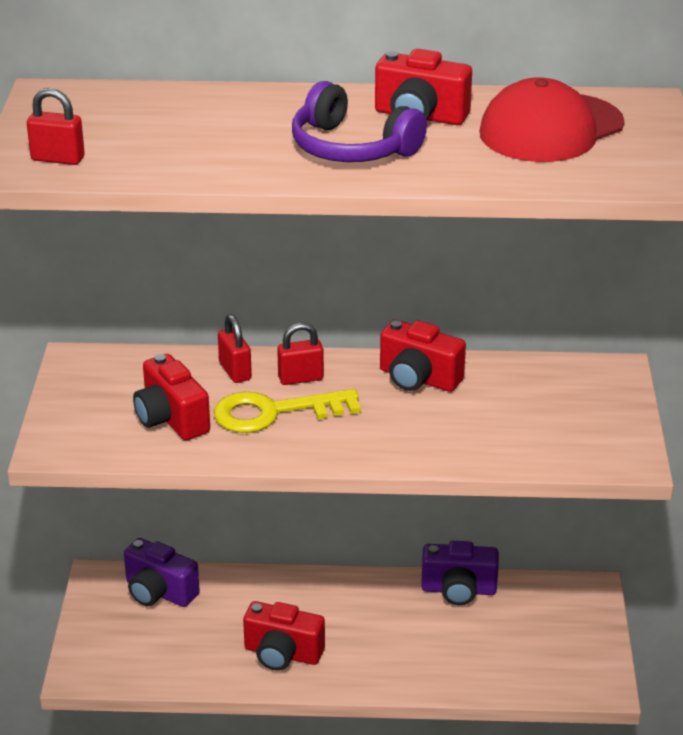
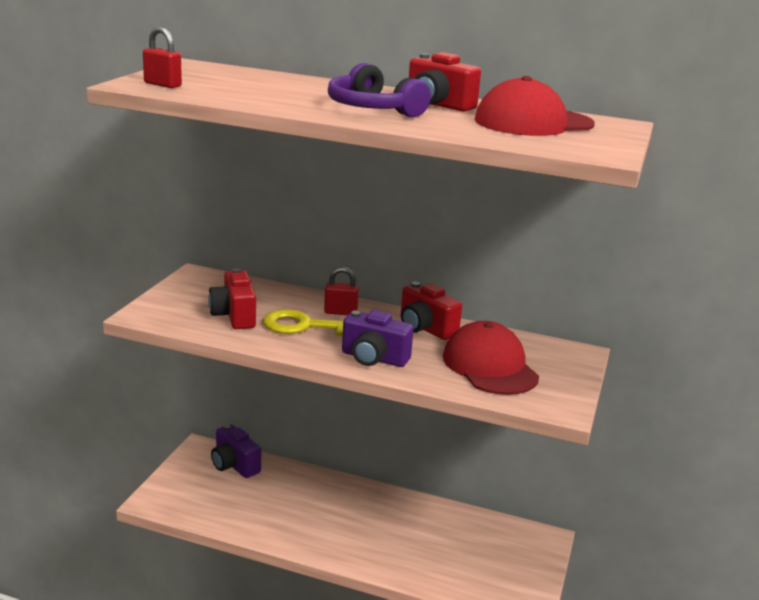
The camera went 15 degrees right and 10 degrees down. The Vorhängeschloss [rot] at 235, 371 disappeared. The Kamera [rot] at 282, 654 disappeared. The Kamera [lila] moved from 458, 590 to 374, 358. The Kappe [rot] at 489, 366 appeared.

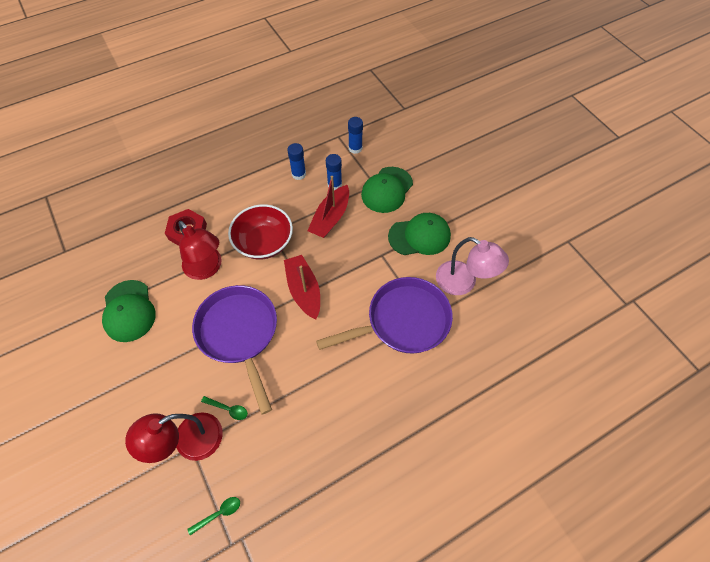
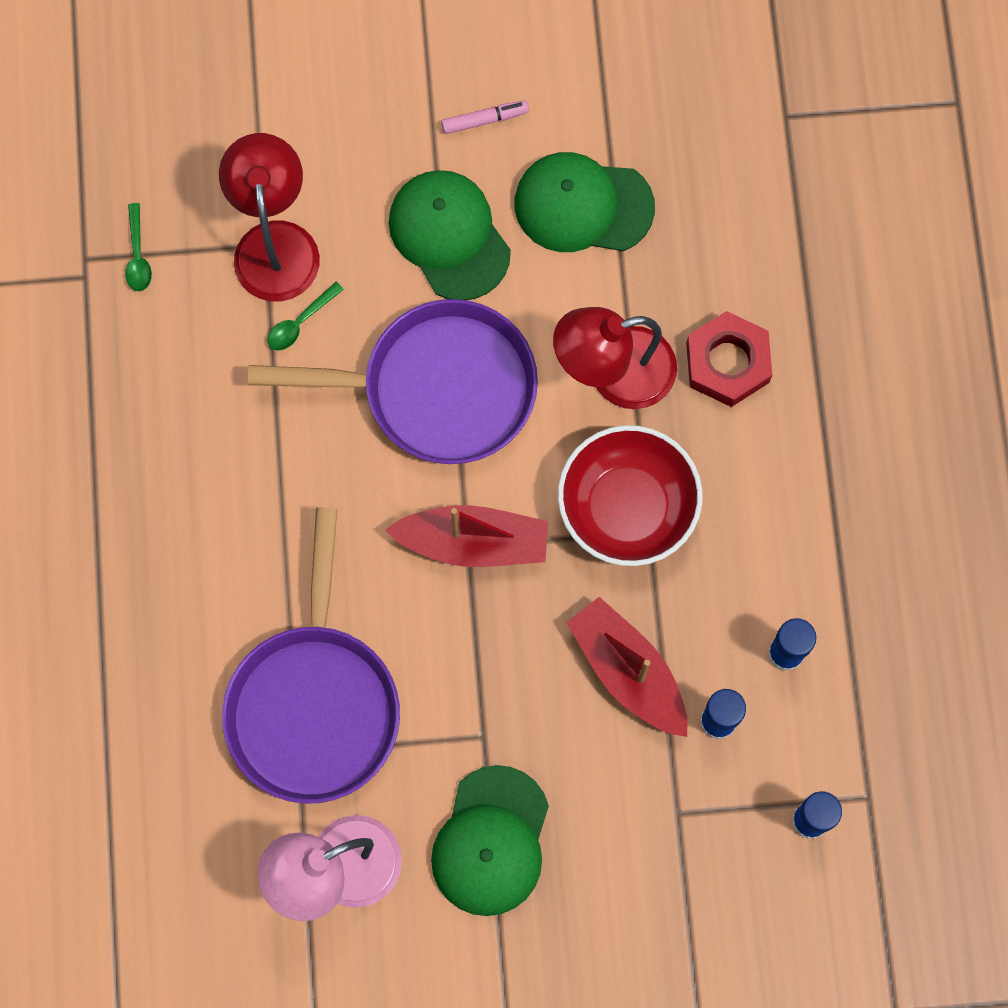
The camera went 115 degrees right and 15 degrees up. The Kappe [grün] moved from 387, 190 to 449, 235. The Filzstift [rosa] at 485, 120 appeared.

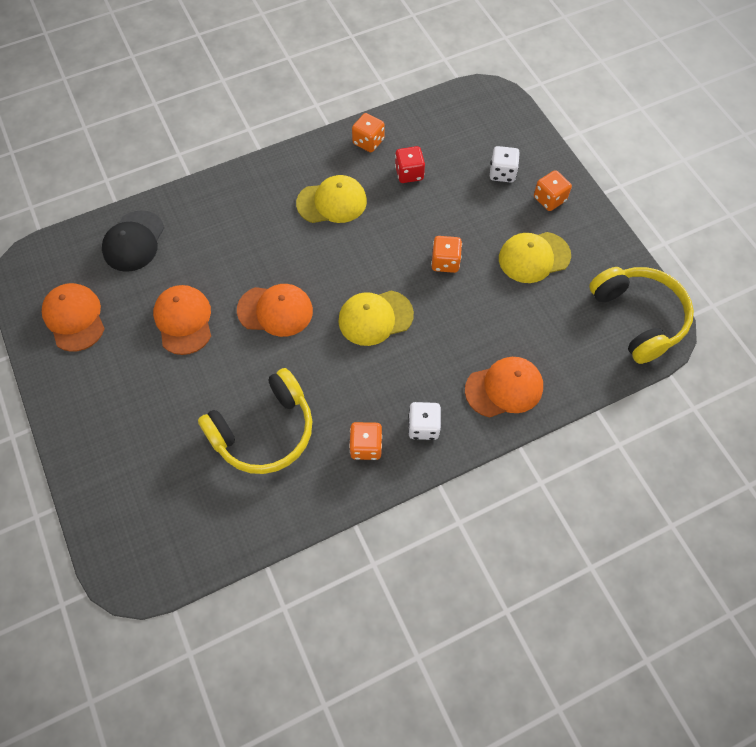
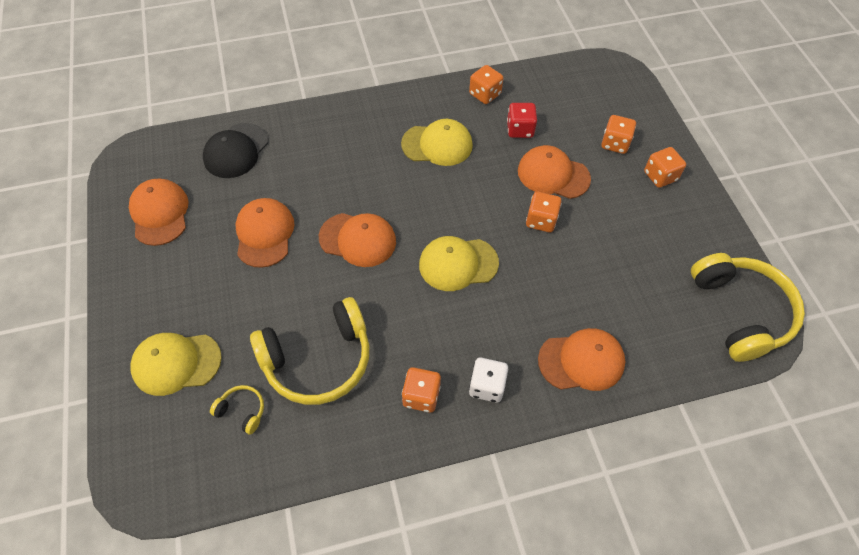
The camera went 10 degrees right and 5 degrees down. The Spielwürfel [weiß] at 502, 173 became the Spielwürfel [orange] at 615, 143. The Kappe [gelb] moved from 534, 257 to 176, 363. The Kopfhörer [gelb] at 242, 411 appeared. The Kappe [orange] at 553, 174 appeared.

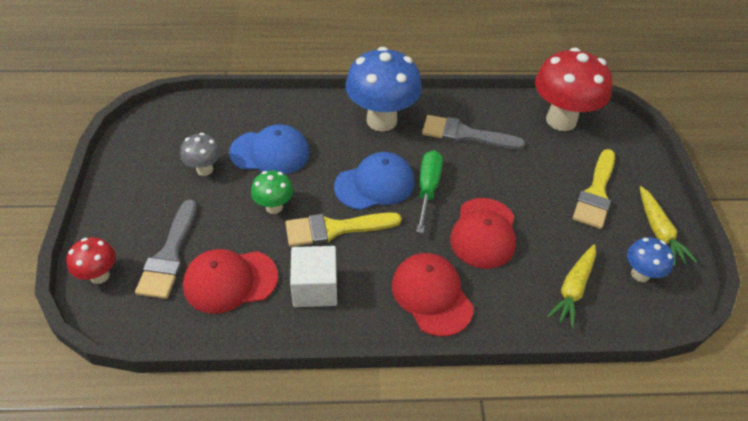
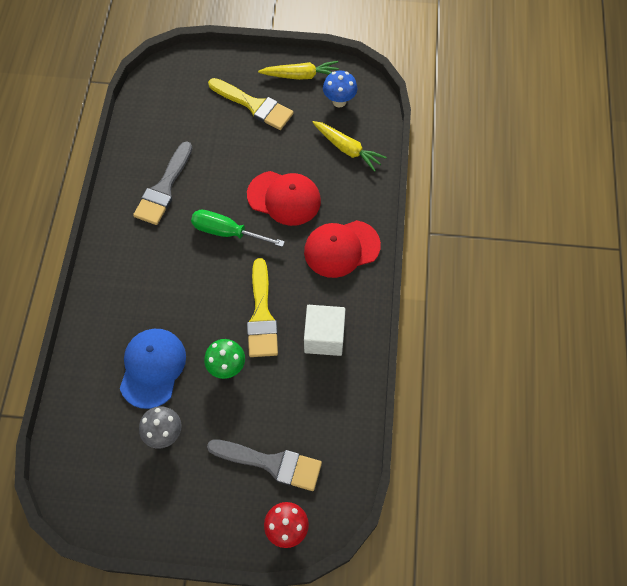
The camera went 80 degrees left and 15 degrees up. The Kappe [rot] at 230, 281 disappeared. The Kappe [blau] at 375, 184 disappeared. The Pilz [blau] at 381, 120 disappeared. The Pilz [rot] at 561, 120 disappeared.

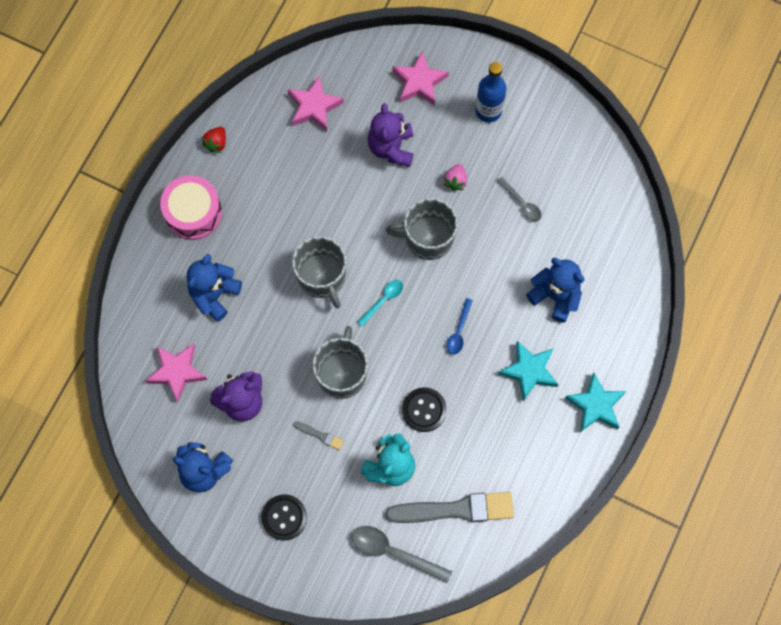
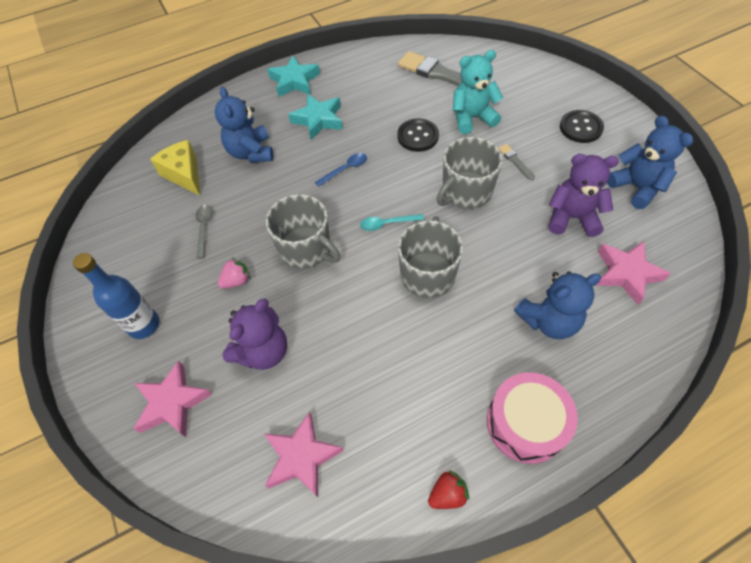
The camera went 140 degrees left and 15 degrees down. The Löffel [grau] at 393, 552 disappeared. The Käse [gelb] at 184, 174 appeared.

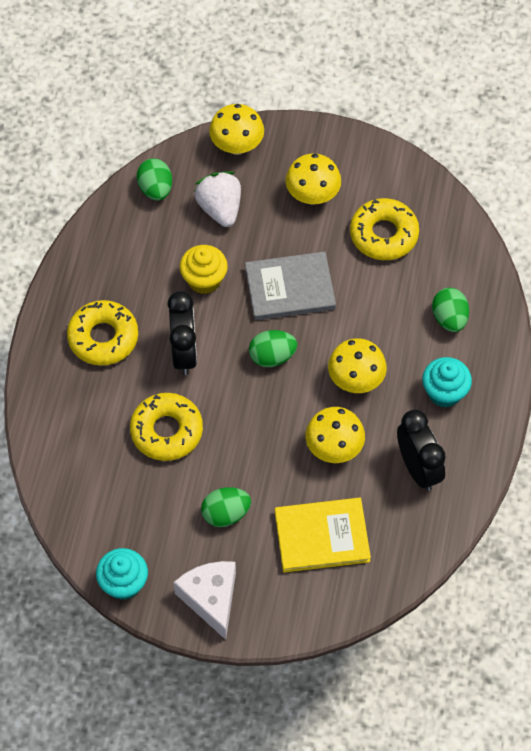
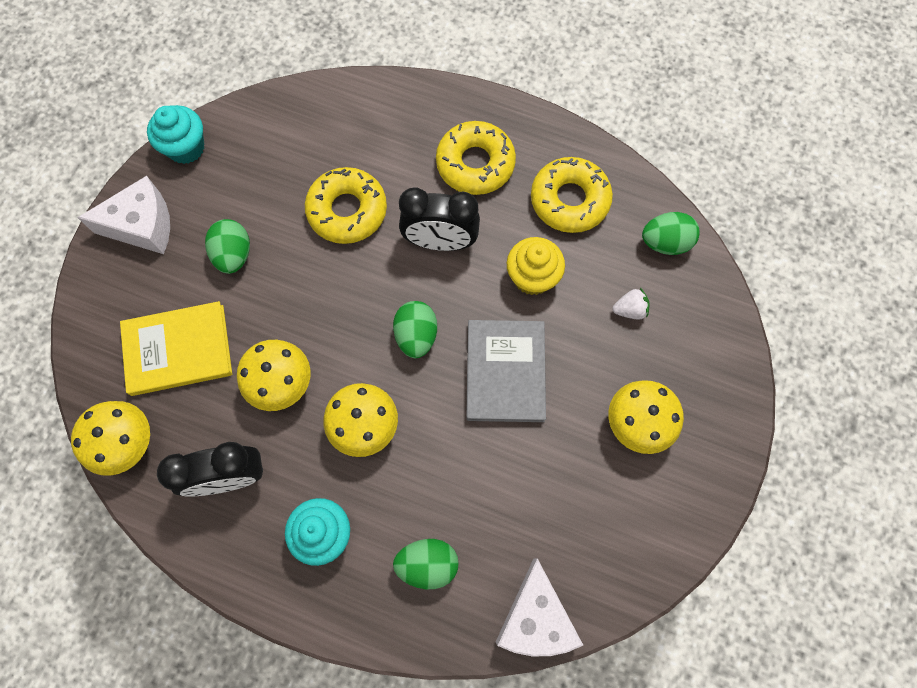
The camera went 100 degrees right and 10 degrees up. The Erdbeere [weiß] at 220, 208 changed to 0.52 times the size. The Pilz [gelb] moved from 237, 146 to 128, 443. The Buch [gelb] at 322, 536 turned 75 degrees clockwise. The Donut [gelb] moved from 383, 234 to 569, 200. The Käse [weiß] at 535, 617 appeared.

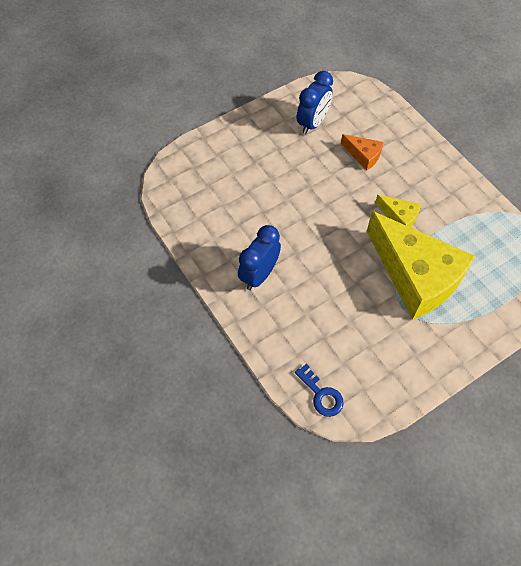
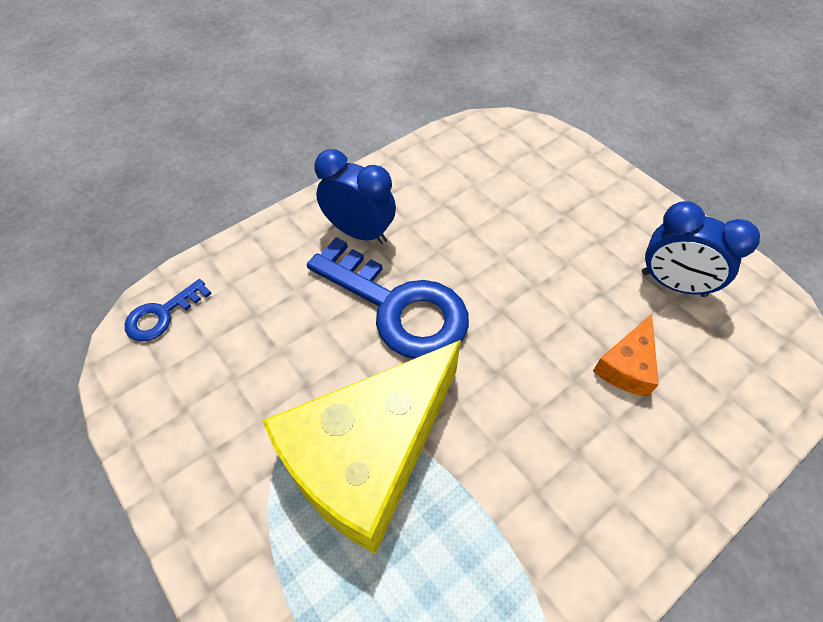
The camera went 85 degrees right and 5 degrees down. The Käse [gelb] at 399, 217 disappeared. The Schlüssel [blau] at 397, 306 appeared.

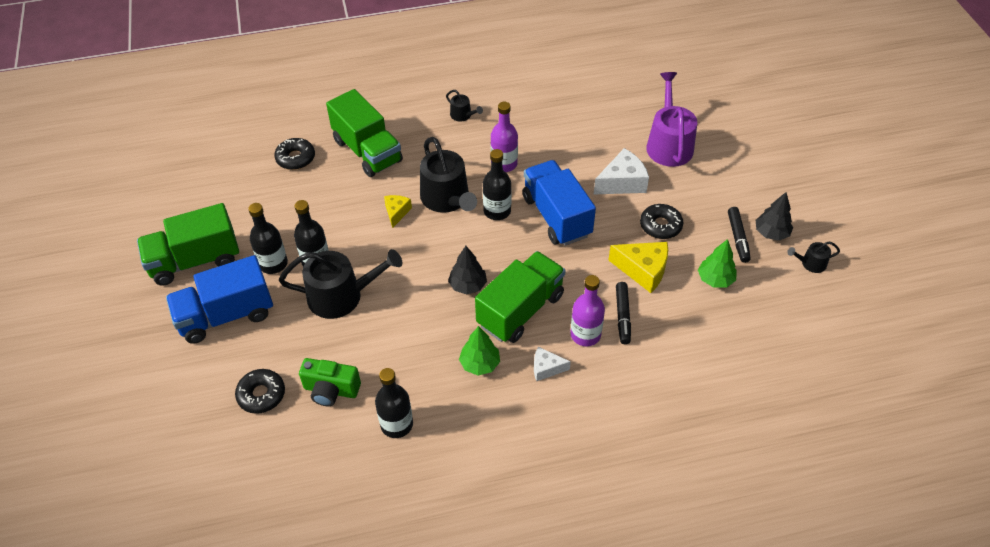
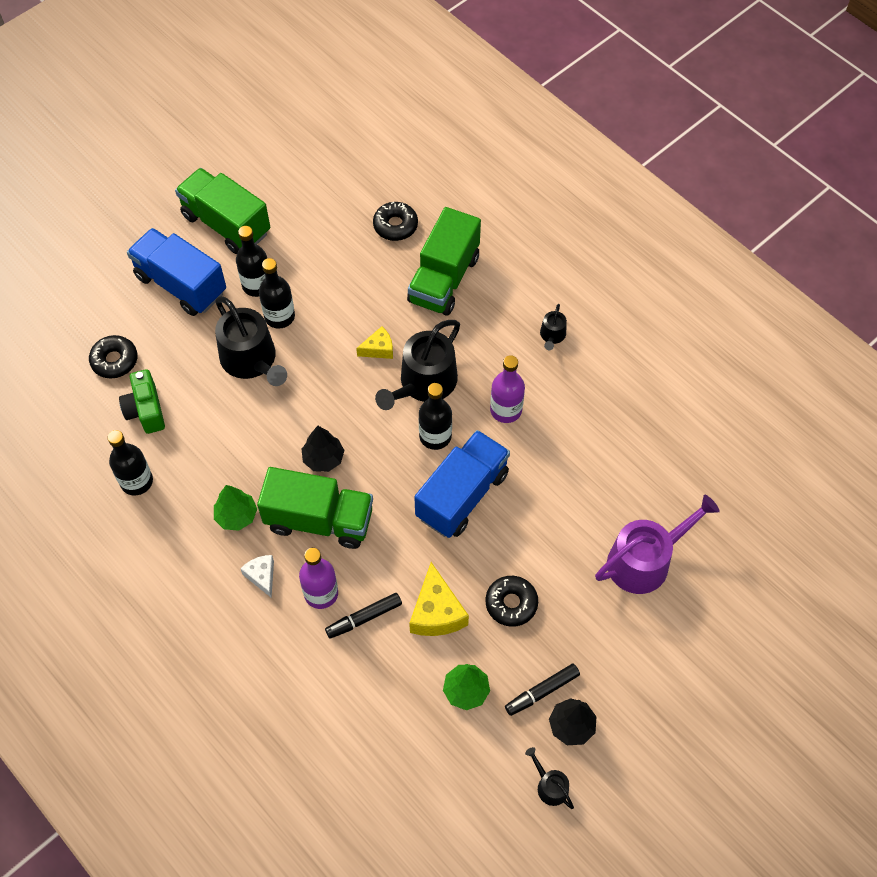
The camera went 60 degrees right and 10 degrees up. The Käse [weiß] at 622, 182 disappeared.

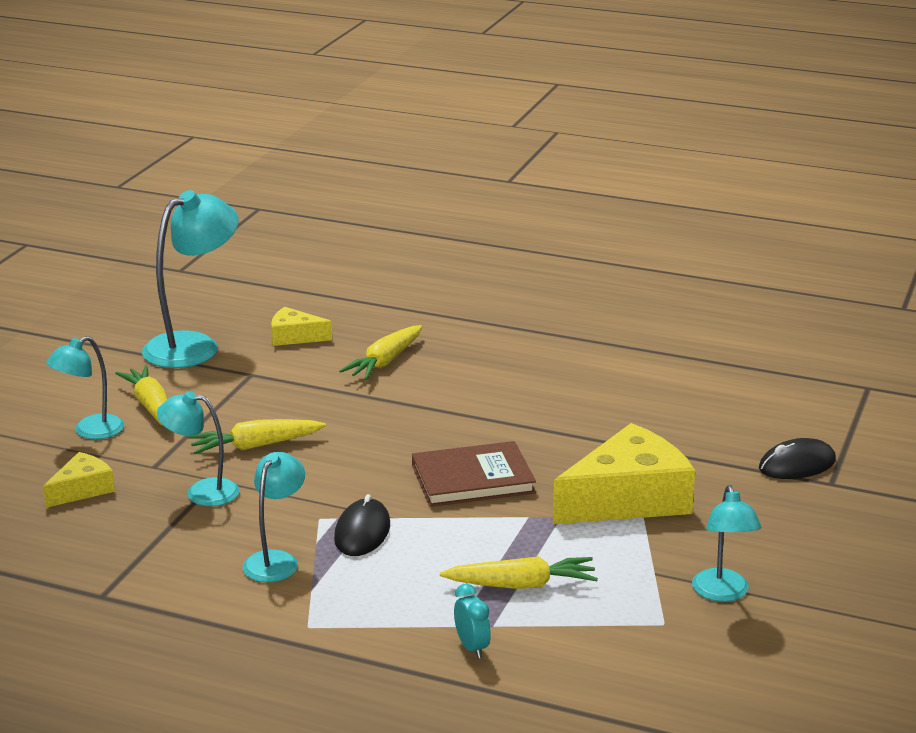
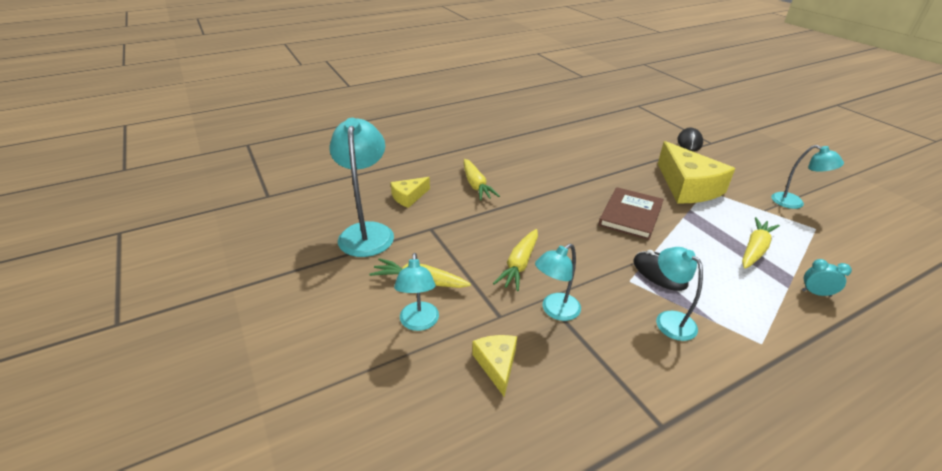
The camera went 50 degrees left and 10 degrees up. The Käse [gelb] at 628, 499 turned 150 degrees clockwise.

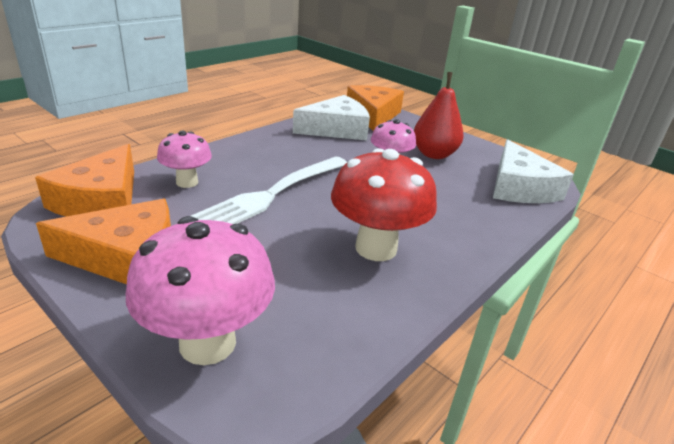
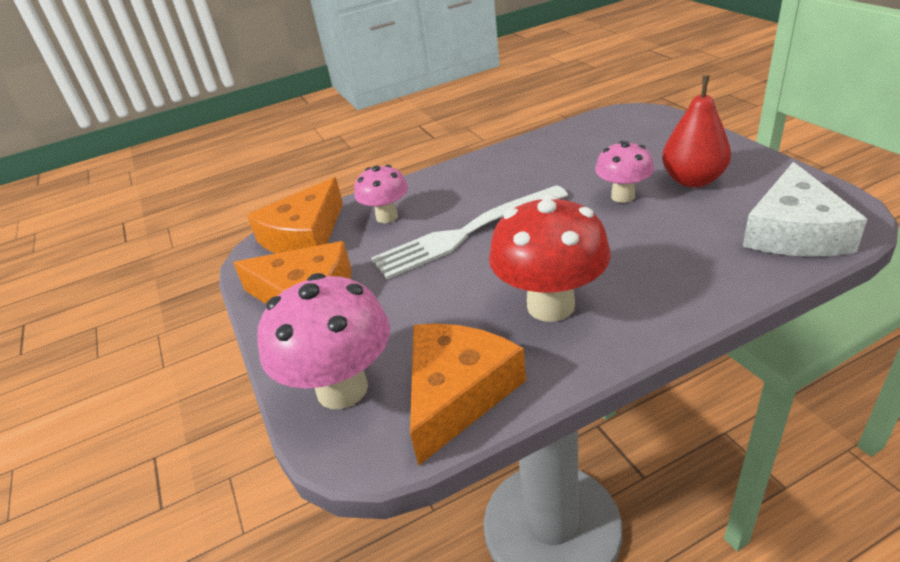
The camera went 30 degrees right and 5 degrees up. The Käse [weiß] at 336, 129 disappeared. The Käse [orange] moved from 373, 115 to 457, 393.

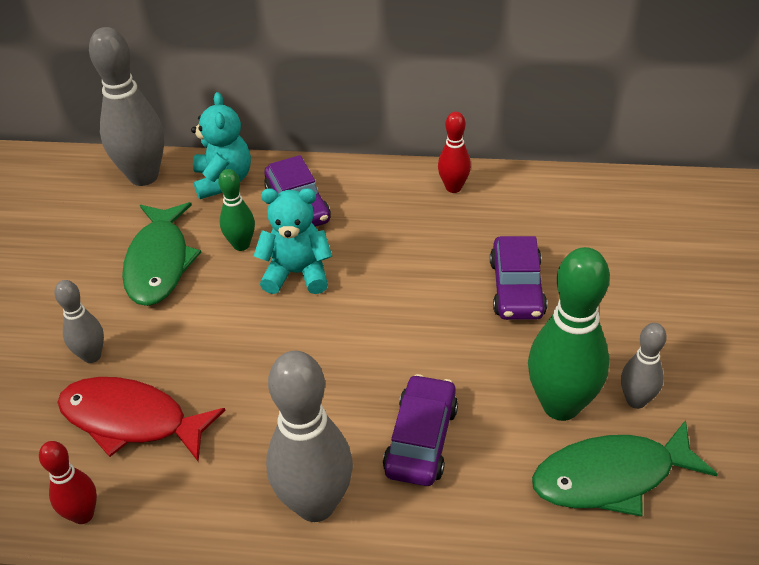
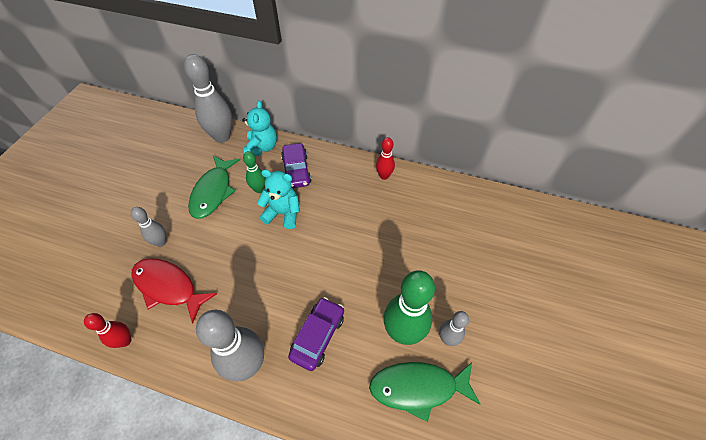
The camera went 10 degrees right and 10 degrees up. The Auto [lila] at 516, 288 disappeared.

